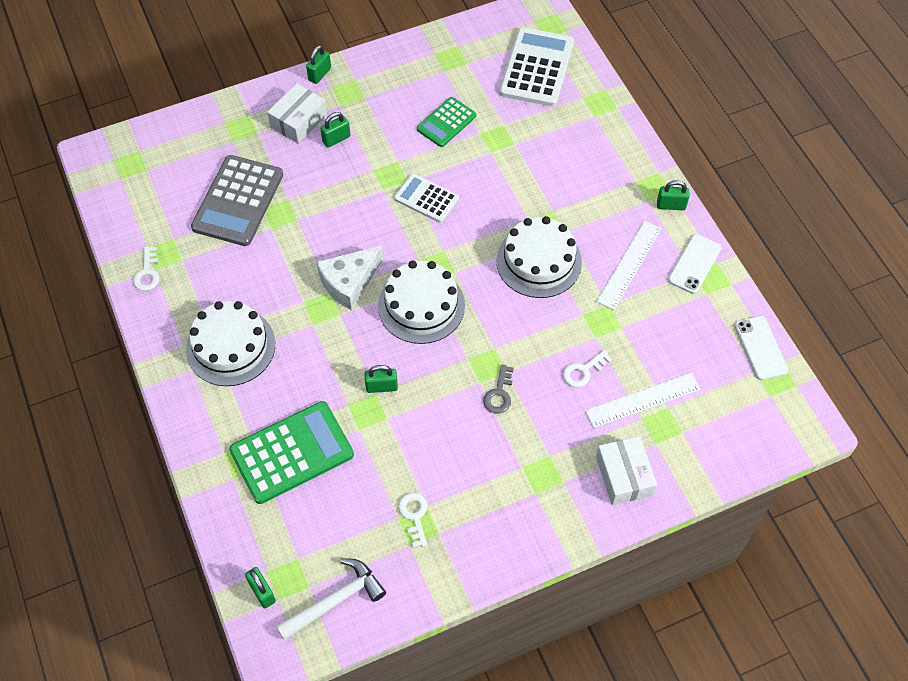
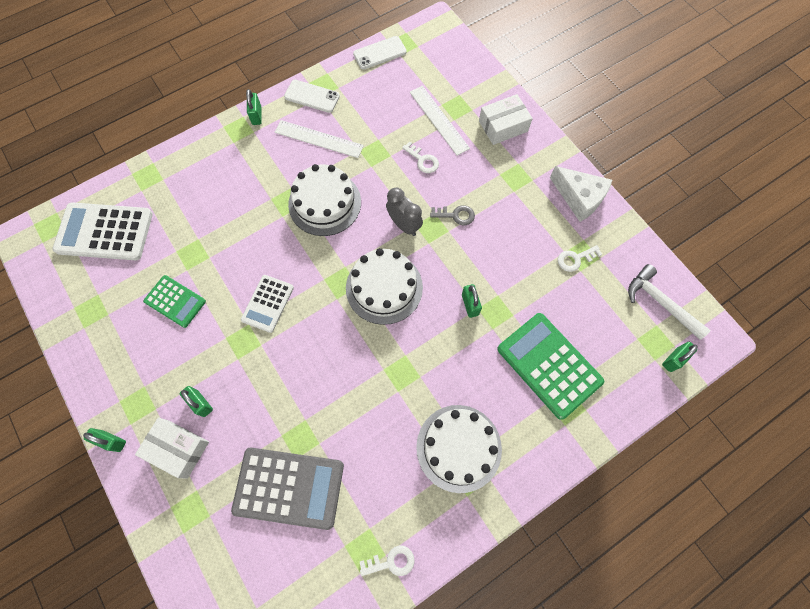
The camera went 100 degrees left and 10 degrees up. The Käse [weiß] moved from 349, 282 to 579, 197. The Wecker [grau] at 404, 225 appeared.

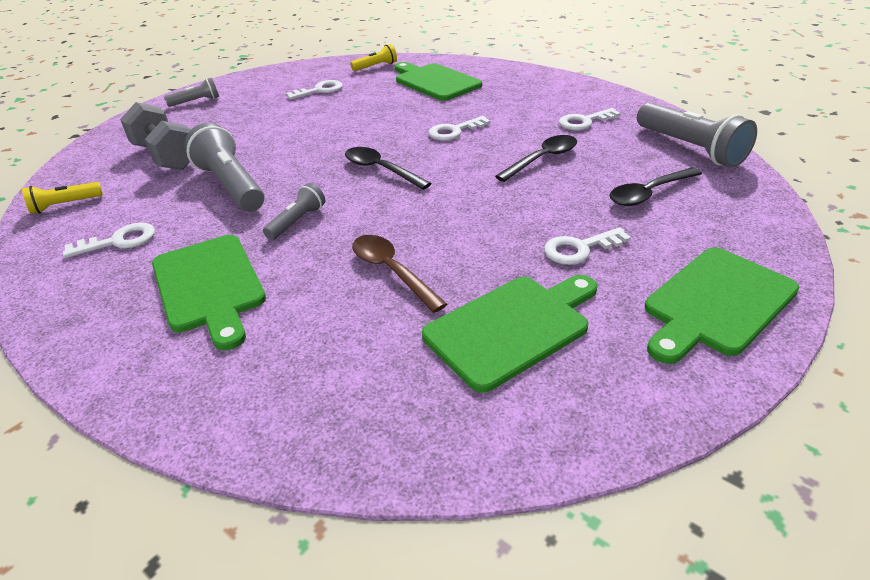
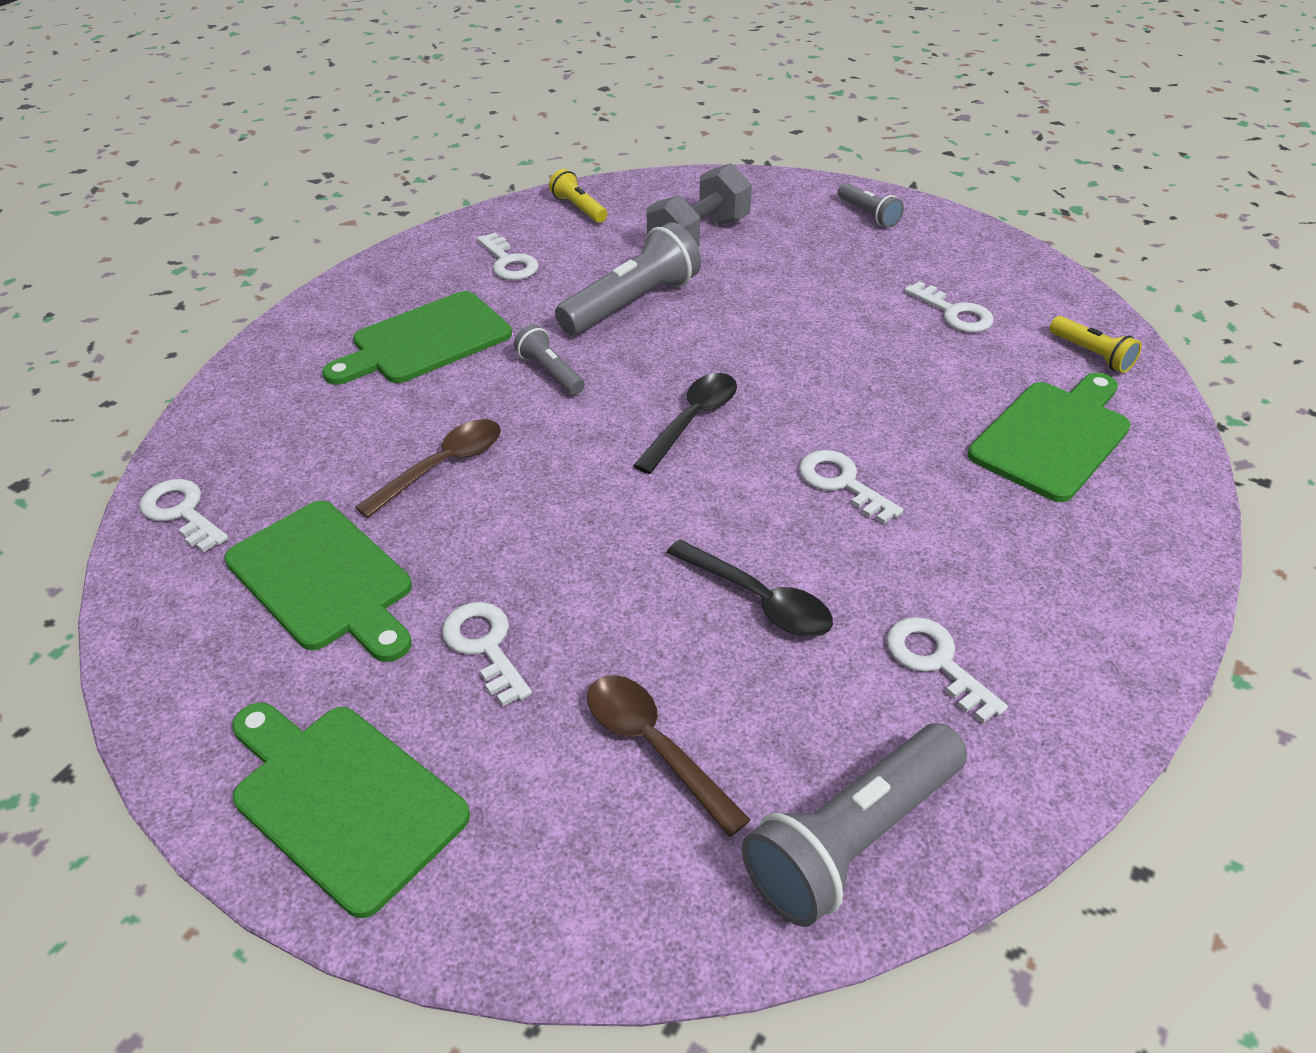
The camera went 80 degrees right and 5 degrees up. The Taschenlampe [grau] at 297, 221 turned 150 degrees counterclockwise. The Löffel [schwarz] at 649, 193 became the Löffel [braun] at 654, 747. The Schlüssel [weiß] at 181, 512 appeared.

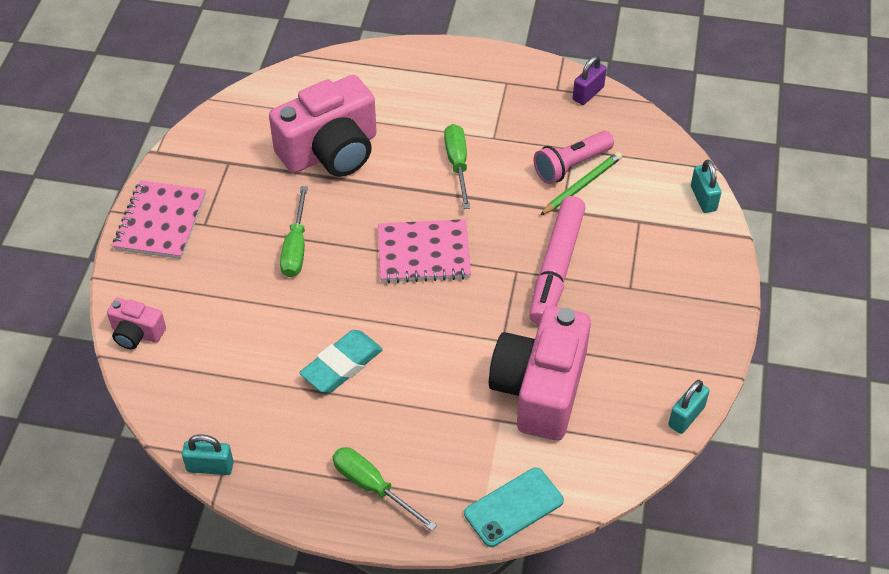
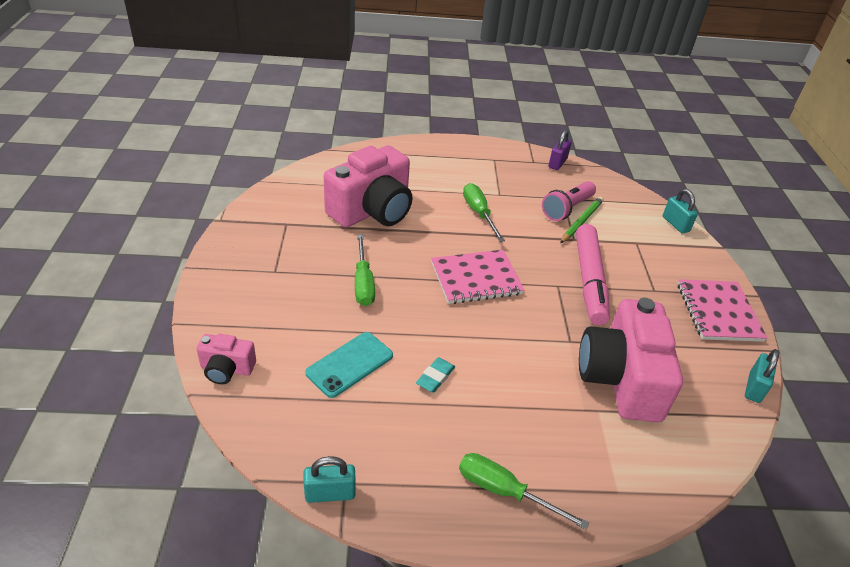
The camera went 15 degrees left and 10 degrees down. The Notizbuch [rosa] moved from 161, 222 to 718, 312. The Radiergummi [türkis] at 342, 365 changed to 0.58 times the size. The Handy [türkis] moved from 513, 507 to 350, 364.

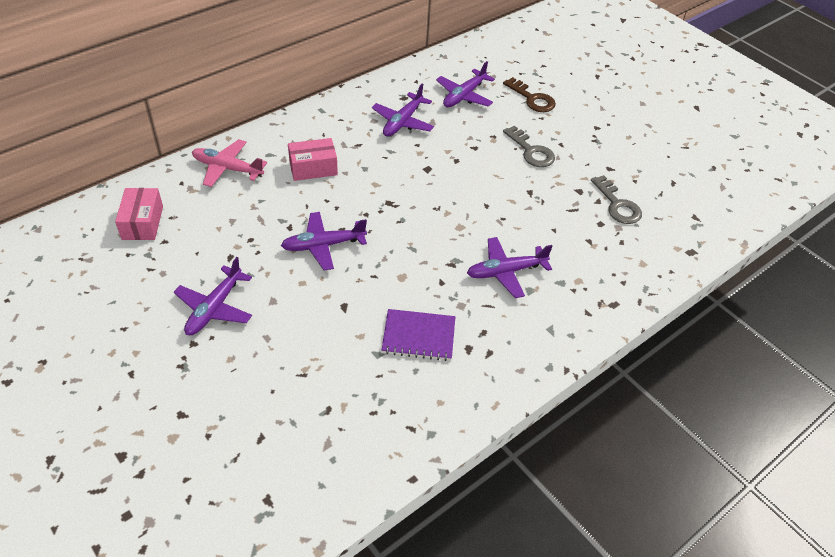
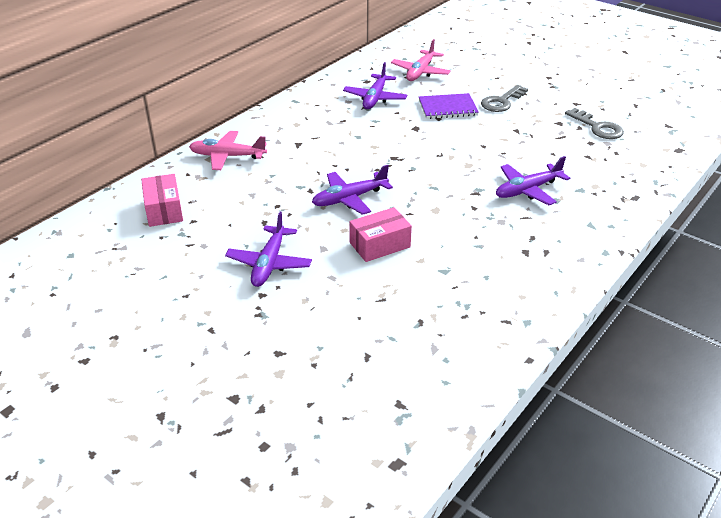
The camera went 10 degrees left and 10 degrees down. The Schachtel [rosa] moved from 313, 168 to 380, 245. The Notizbuch [lila] moved from 418, 336 to 447, 108. The Flugzeug [lila] at 464, 96 became the Flugzeug [rosa] at 420, 72. The Schlüssel [braun] at 532, 99 disappeared. The Schlüssel [grau] at 531, 151 turned 90 degrees clockwise.

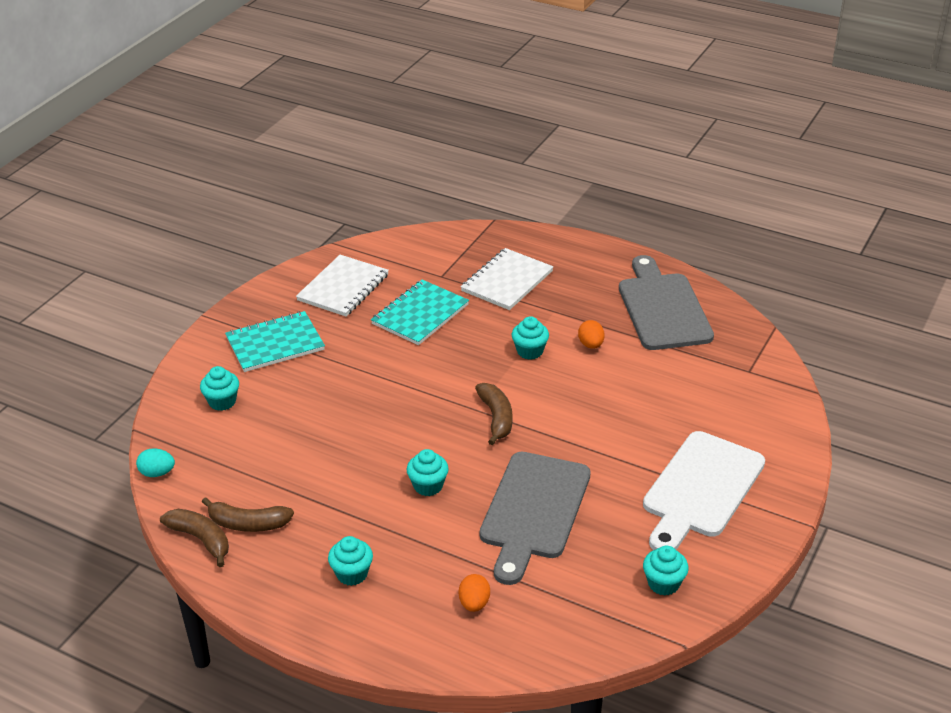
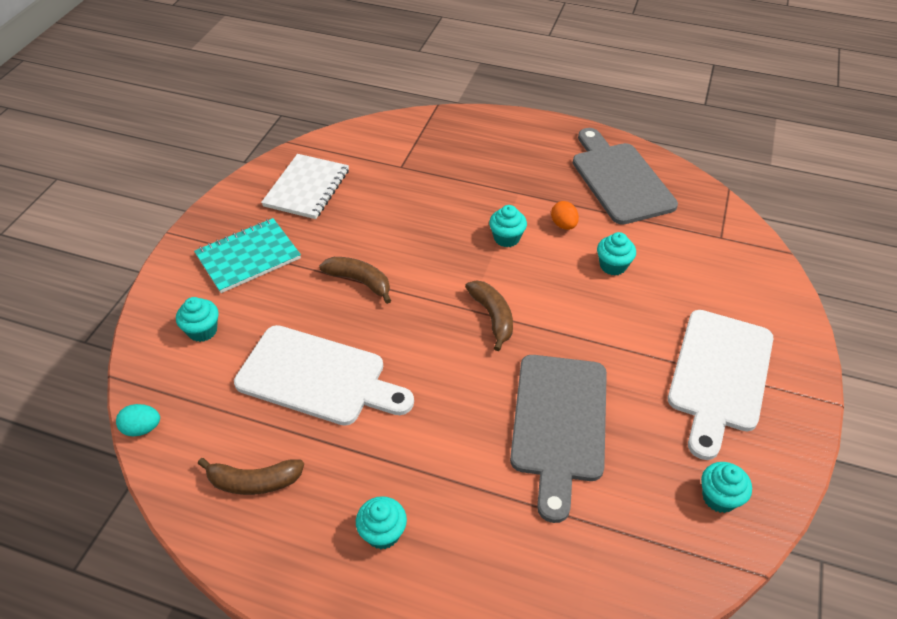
The camera went 10 degrees left and 10 degrees up. The Banane [braun] moved from 201, 539 to 359, 281. The Notizbuch [türkis] at 420, 314 disappeared. The Muffin [türkis] moved from 428, 486 to 613, 266. The Ei [orange] at 474, 603 disappeared. The Notizbuch [weiß] at 507, 281 disappeared. The Schneidebrett [weiß] at 318, 377 appeared.

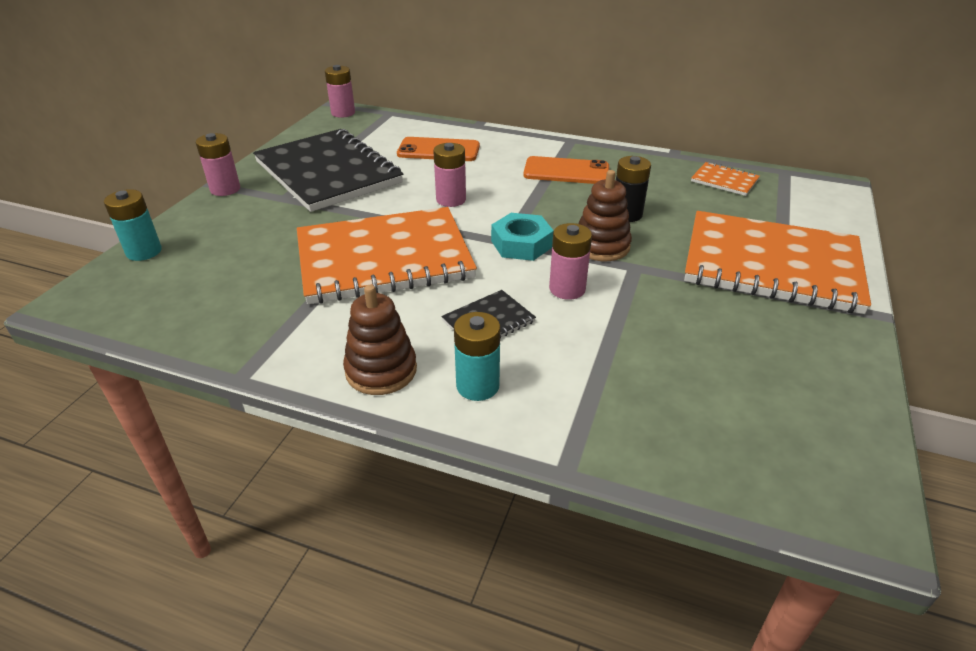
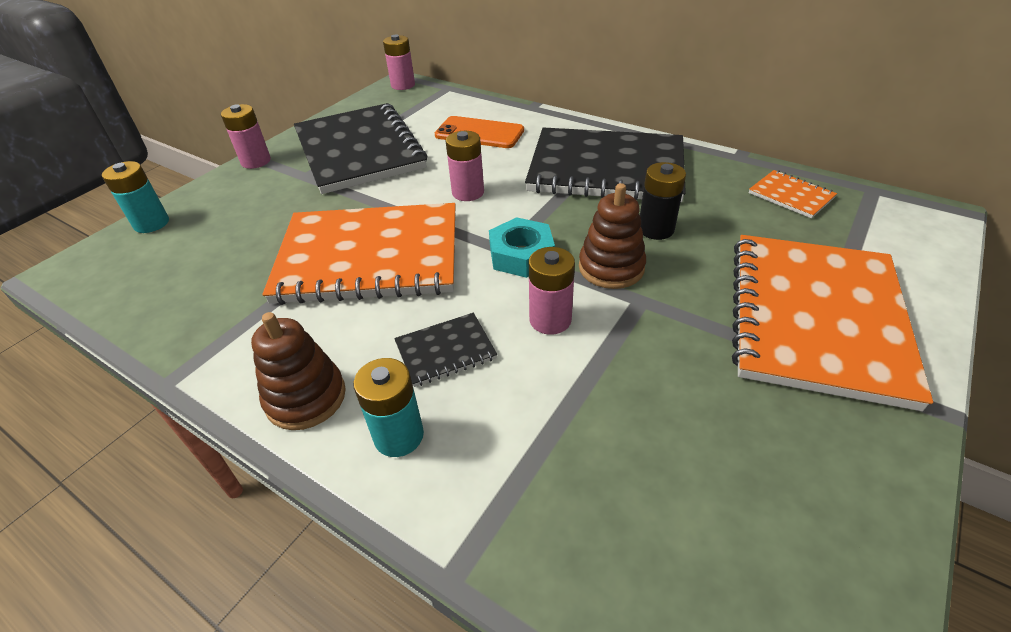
The camera went 15 degrees right and 5 degrees up. The Handy [orange] at 566, 171 was replaced by the Notizbuch [schwarz] at 606, 169. The Notizbuch [orange] at 771, 265 turned 75 degrees clockwise.

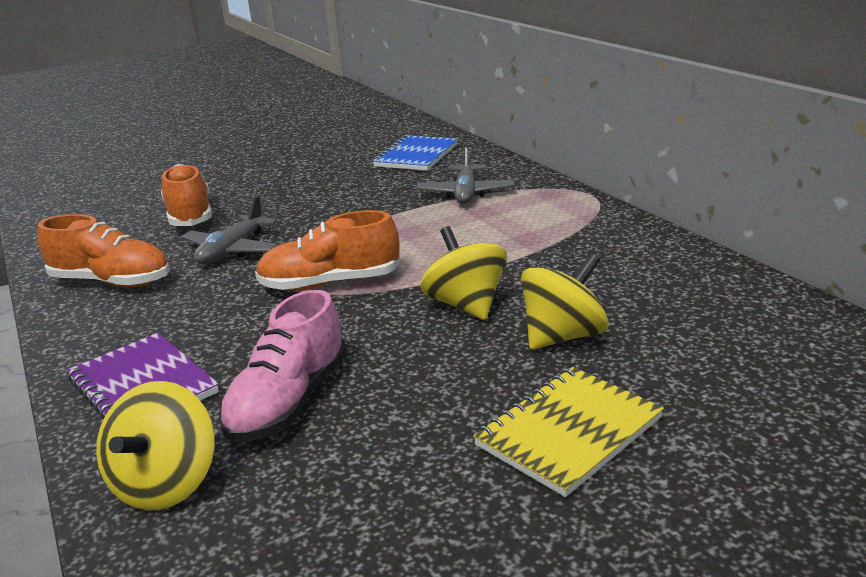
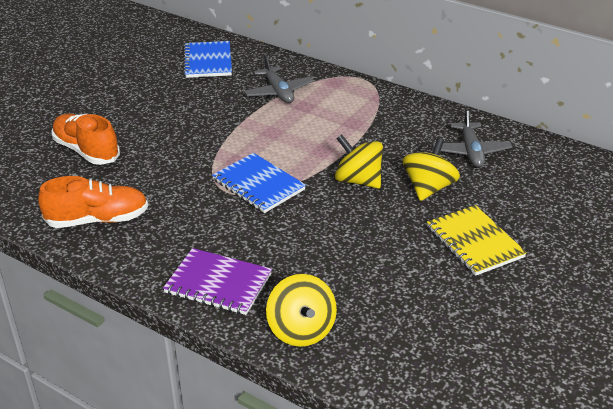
The camera went 30 degrees left and 10 degrees up. The Flugzeug [grau] moved from 232, 250 to 471, 151. The Schuh [rosa] at 289, 402 disappeared. The Schuh [orange] at 330, 283 was replaced by the Notizbuch [blau] at 258, 185. The Notizbuch [gelb] at 569, 432 turned 45 degrees counterclockwise.

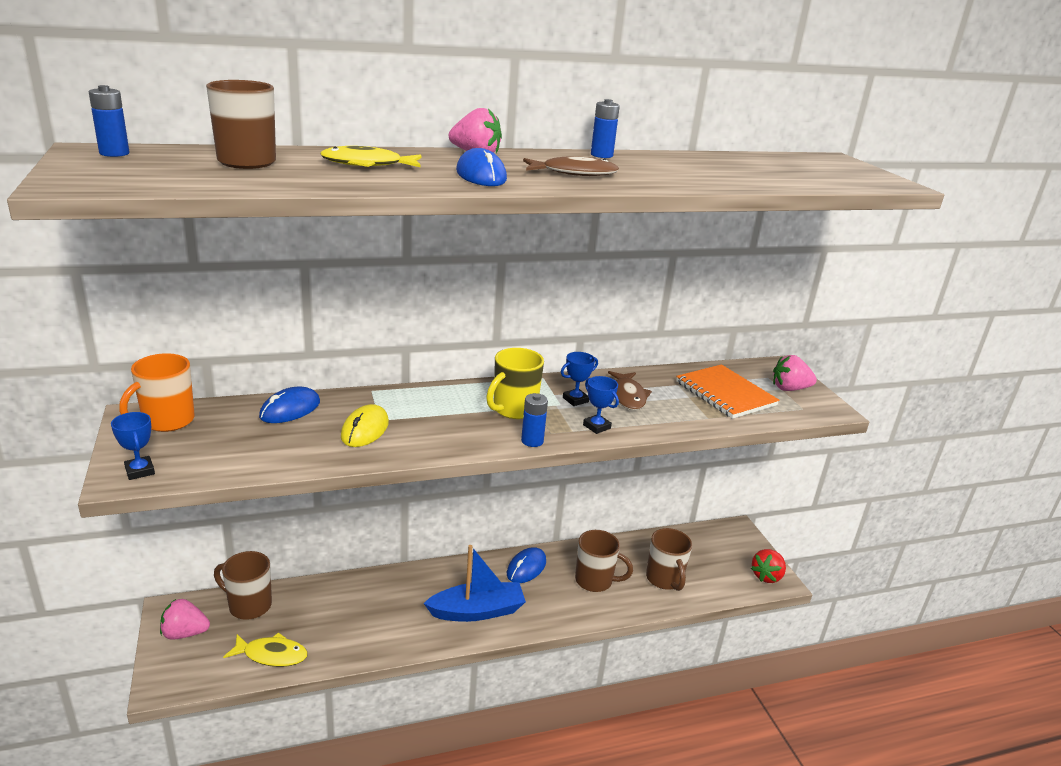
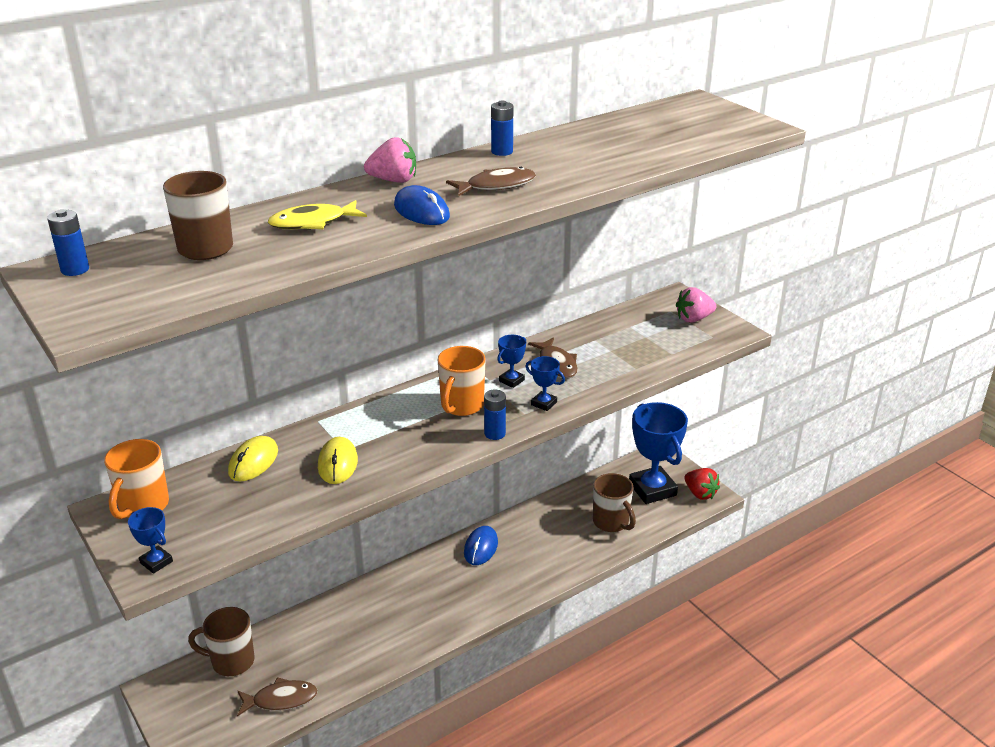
The camera went 15 degrees left and 5 degrees up. The Erdbeere [rosa] at 185, 633 disappeared. The Fisch [gelb] at 271, 655 became the Fisch [braun] at 281, 699. The Computermaus [blau] at 290, 409 became the Computermaus [gelb] at 253, 462. The Boot [blau] at 477, 611 disappeared. The Tasse [gelb] at 513, 410 became the Tasse [orange] at 461, 406. The Tasse [braun] at 595, 581 disappeared. The Notizbuch [orange] at 725, 394 disappeared. The Erdbeere [rot] at 766, 576 turned 60 degrees counterclockwise. The Pokal [blau] at 652, 489 appeared.

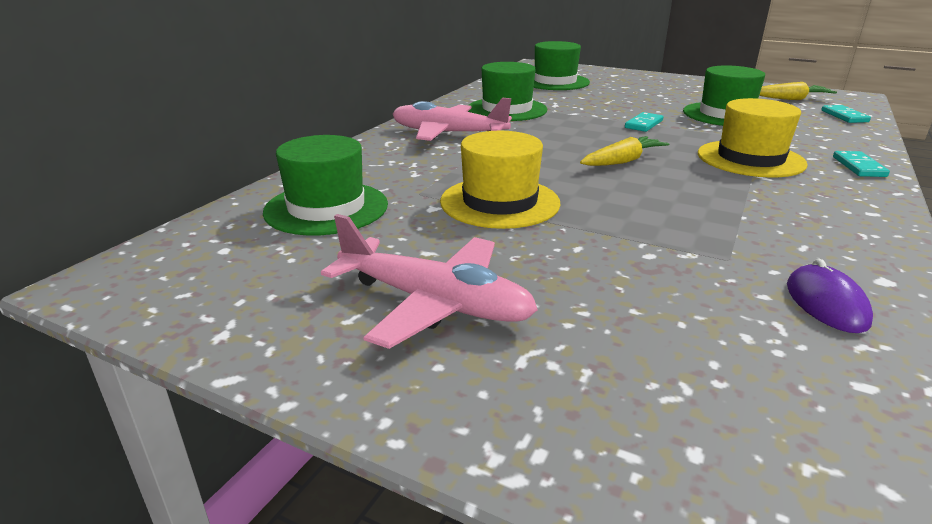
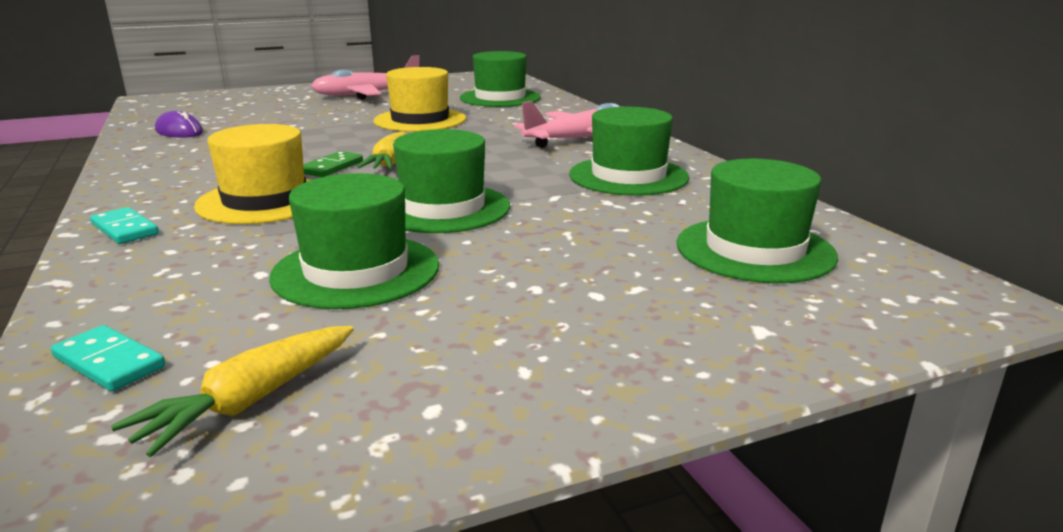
The camera went 130 degrees right and 5 degrees down. The Dominostein [türkis] at 643, 124 was replaced by the Hut [grün] at 443, 208. The Dominostein [grün] at 332, 167 appeared.

